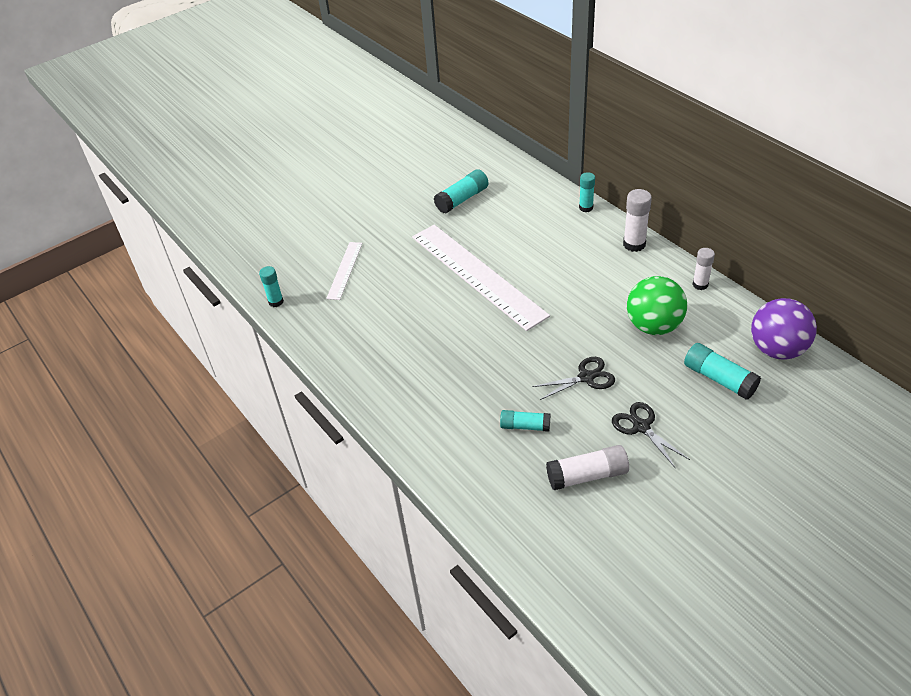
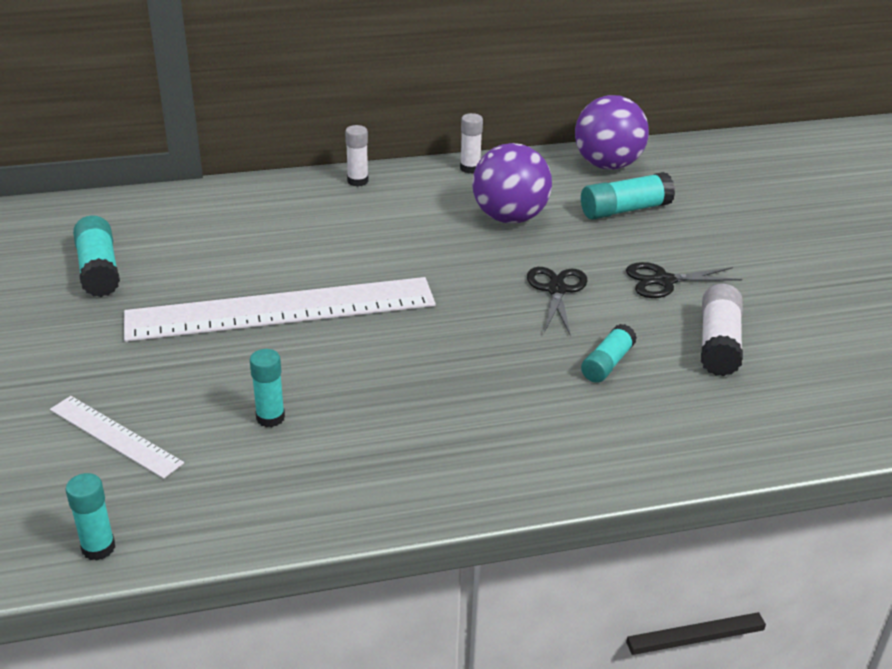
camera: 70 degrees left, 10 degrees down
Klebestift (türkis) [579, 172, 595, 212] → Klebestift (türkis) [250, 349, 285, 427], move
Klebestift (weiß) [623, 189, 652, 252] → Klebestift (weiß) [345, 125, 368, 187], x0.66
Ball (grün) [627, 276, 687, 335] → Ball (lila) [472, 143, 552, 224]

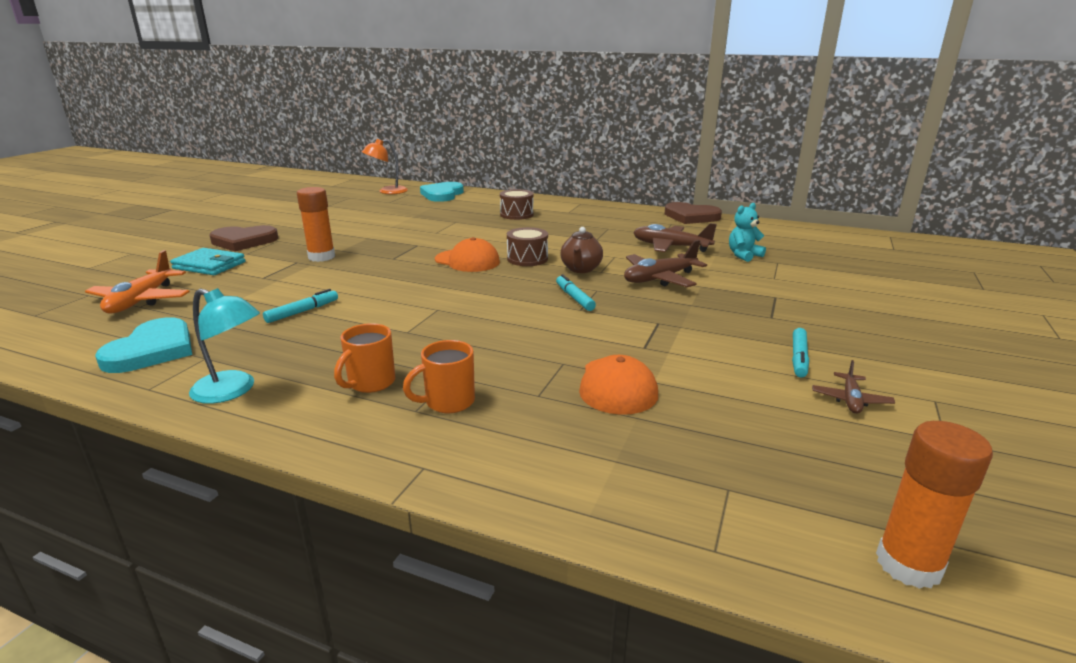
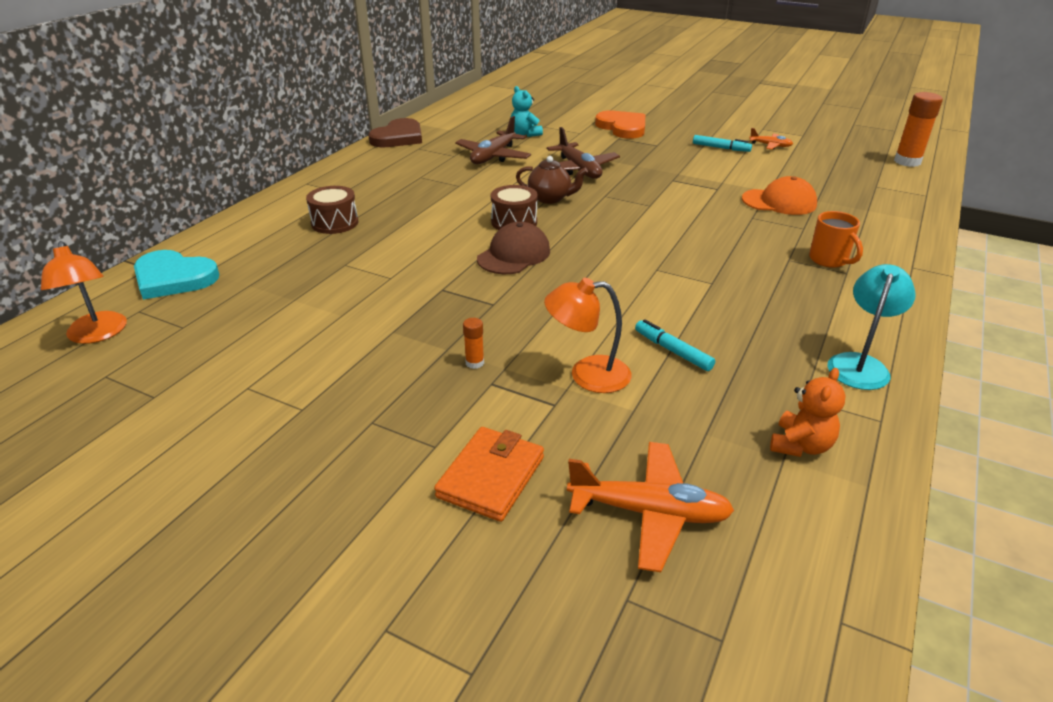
camera: 85 degrees left, 10 degrees up
Herz (türkis) [95, 317, 192, 373] → Teddybär (orange) [770, 368, 846, 457]
Geldbörse (türkis) [170, 248, 245, 275] → Geldbörse (orange) [434, 427, 544, 522]
Herz (braun) [210, 225, 278, 251] → -
Klebestift (orange) [297, 187, 335, 262] → Klebestift (orange) [463, 318, 484, 369], x0.48
Tasse (orange) [334, 323, 395, 393] → -
Kappe (orange) [435, 237, 500, 272] → Kappe (braun) [477, 222, 550, 274]
Filzstift (türkis) [556, 274, 596, 311] → -
Flugzeug (braun) [812, 360, 895, 414] → Flugzeug (orange) [749, 128, 793, 150]
- → Lampe (orange) [544, 278, 631, 393]
- → Herz (orange) [595, 111, 645, 139]

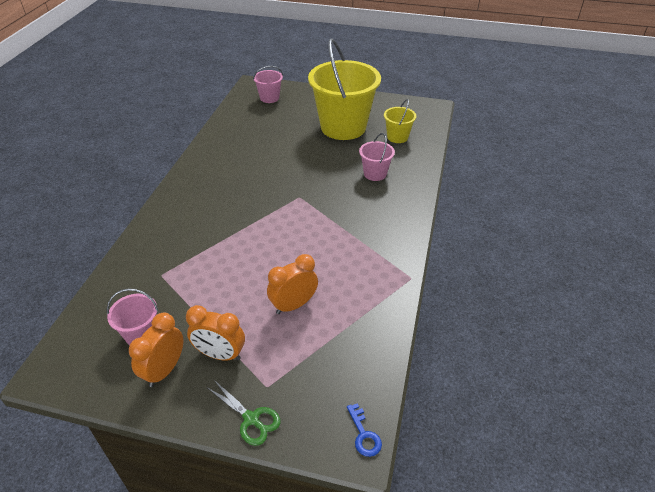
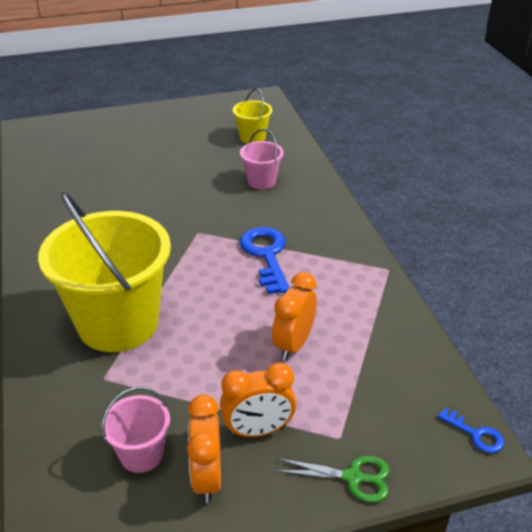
camera: 30 degrees left, 5 degrees down
Eimer (rosa) [253, 66, 283, 103] → -
Eimer (gelb) [308, 38, 381, 140] → Eimer (gelb) [38, 192, 171, 352], move
- → Schlüssel (blau) [240, 227, 290, 294]

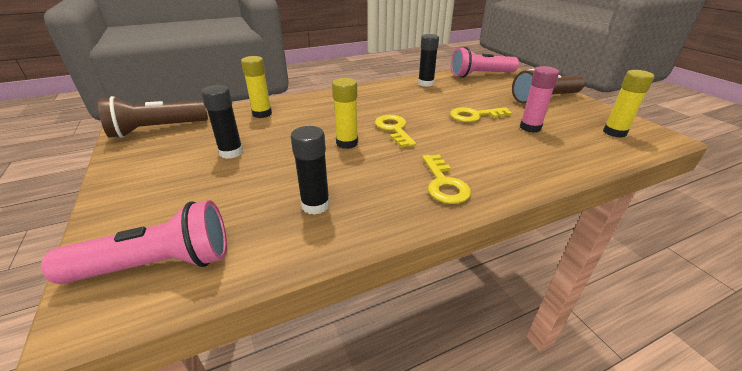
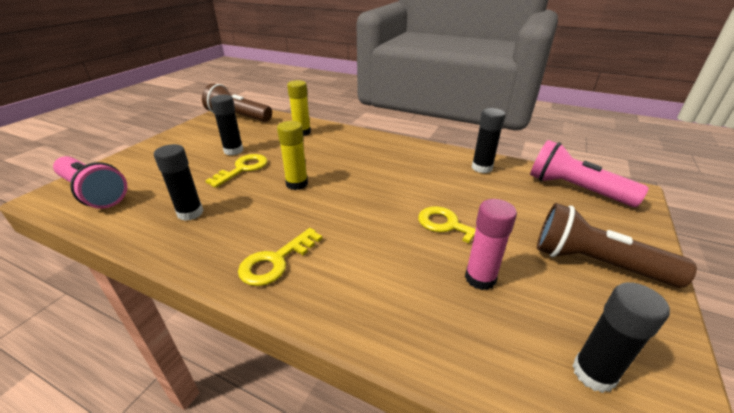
camera: 50 degrees right, 0 degrees up
Schlüssel (gelb) [375, 115, 416, 148] → Schlüssel (gelb) [205, 154, 267, 188], move
Klebestift (gelb) [603, 70, 654, 138] → Klebestift (schwarz) [572, 282, 670, 393]

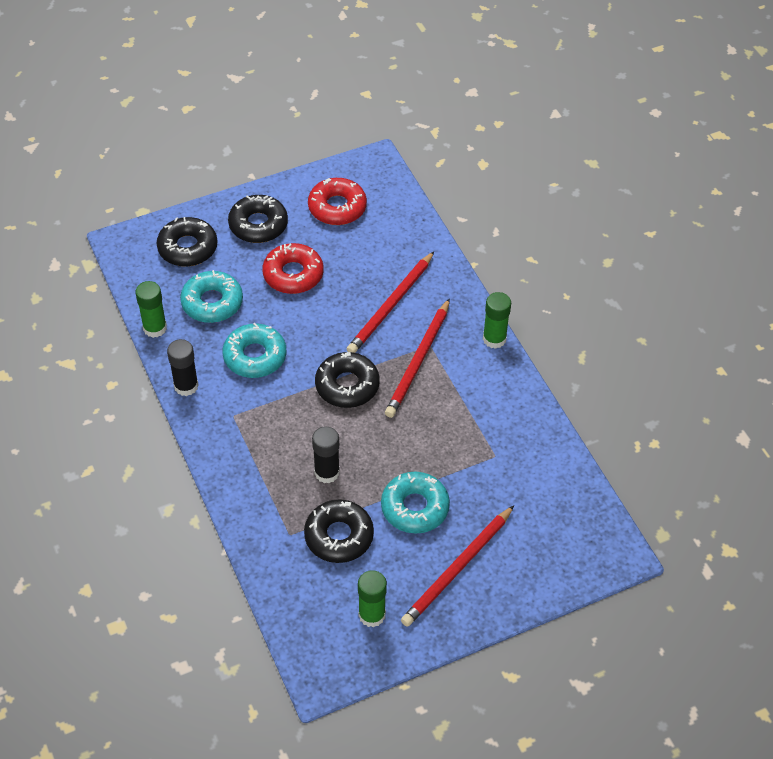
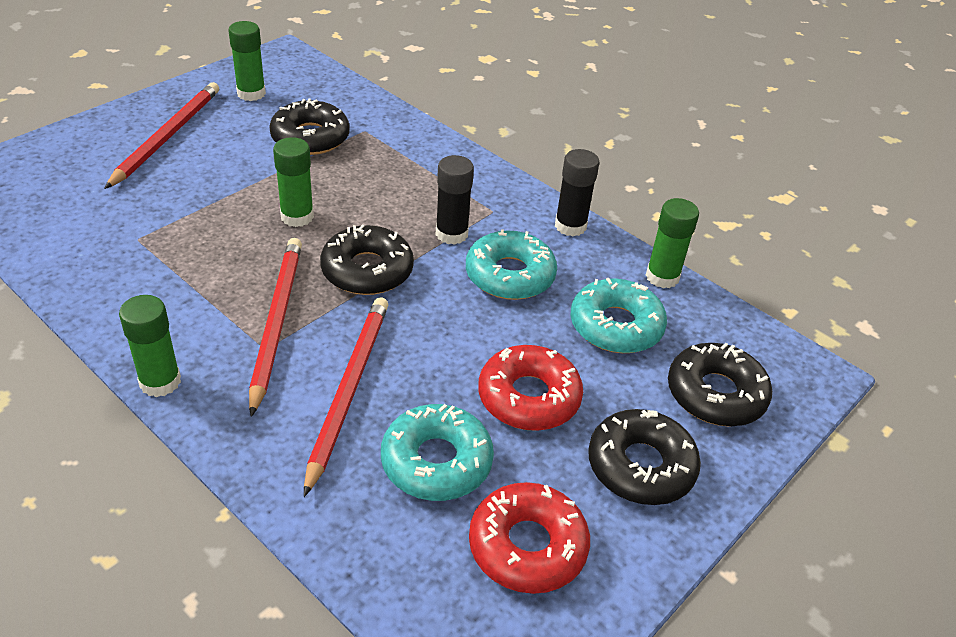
camera: 155 degrees right, 10 degrees down
Klebestift (schwarz) [312, 426, 340, 483] → Klebestift (schwarz) [436, 155, 474, 245], move
Donut (türkis) [381, 472, 450, 534] → Donut (türkis) [381, 404, 494, 501], move
- → Klebestift (grün) [273, 137, 314, 227]

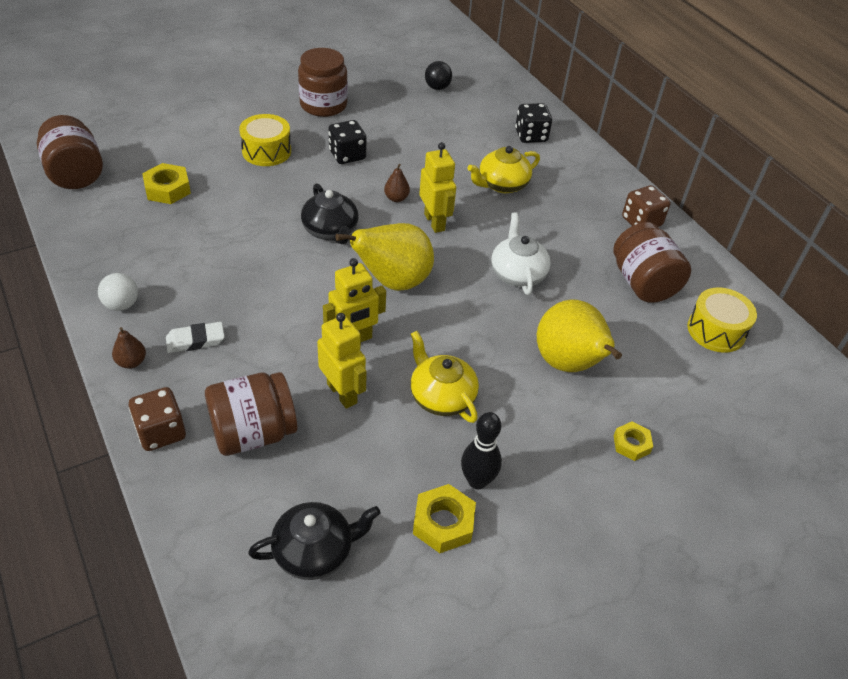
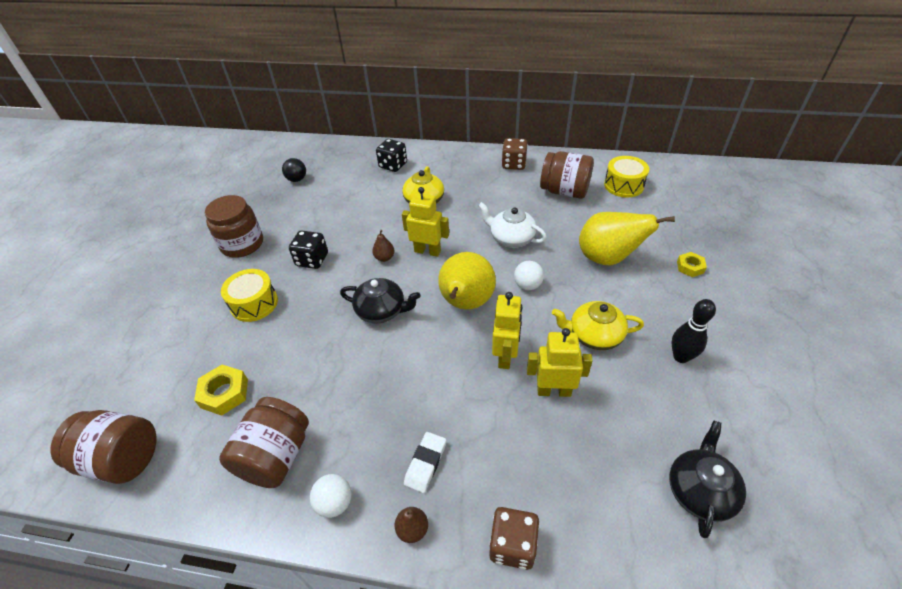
camera: 45 degrees left, 0 degrees up
Einmachglas (braun) [205, 372, 297, 456] → Einmachglas (braun) [219, 397, 309, 488], move
Sechskantmutter (gelb) [413, 484, 476, 553] → -
- → Ball (weiß) [514, 261, 544, 290]

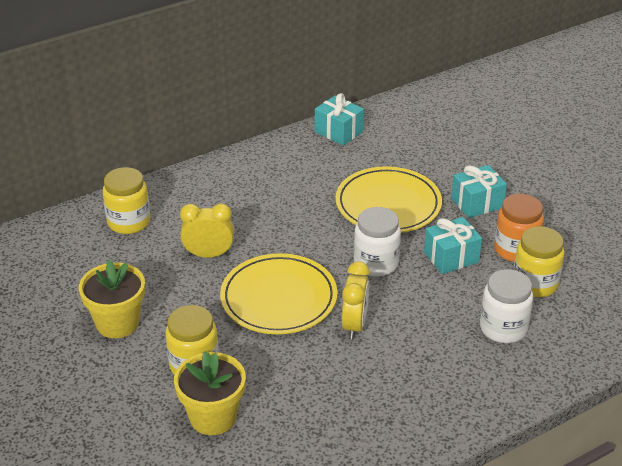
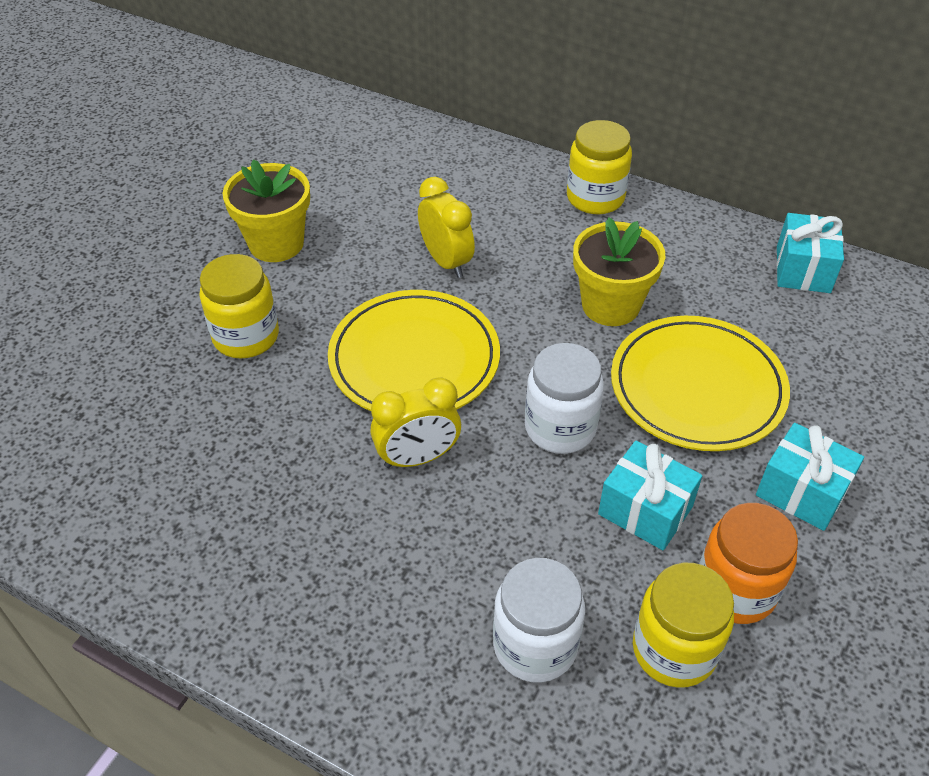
camera: 60 degrees right, 10 degrees up
Einmachglas (gelb) [103, 167, 150, 234] → Einmachglas (gelb) [567, 120, 632, 214], move
Blumentopf (gelb) [174, 351, 246, 435] → Blumentopf (gelb) [573, 217, 665, 326], move

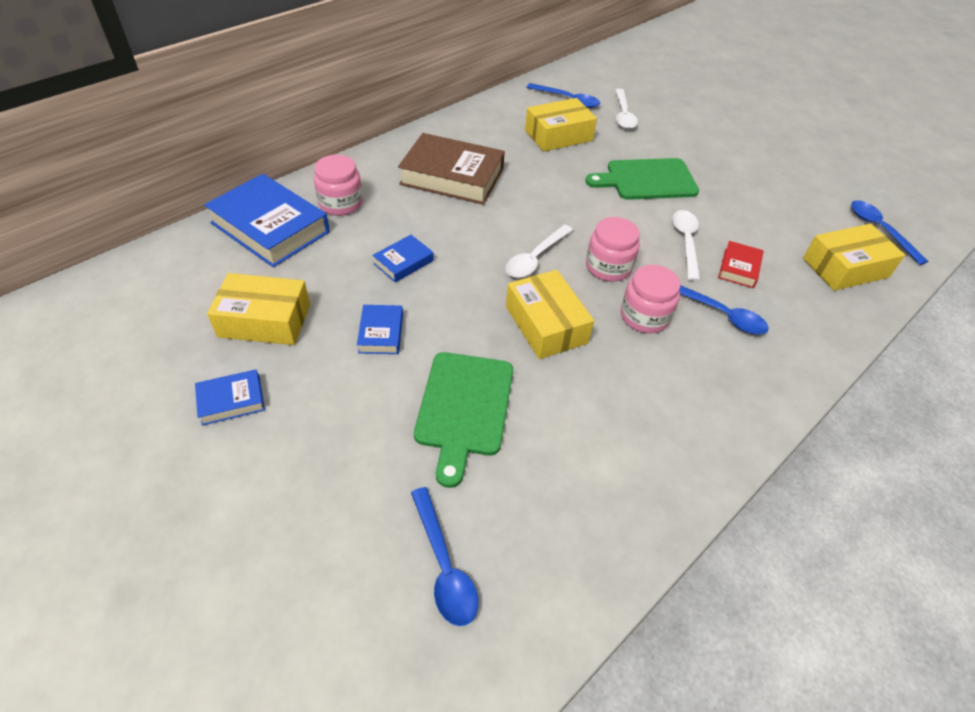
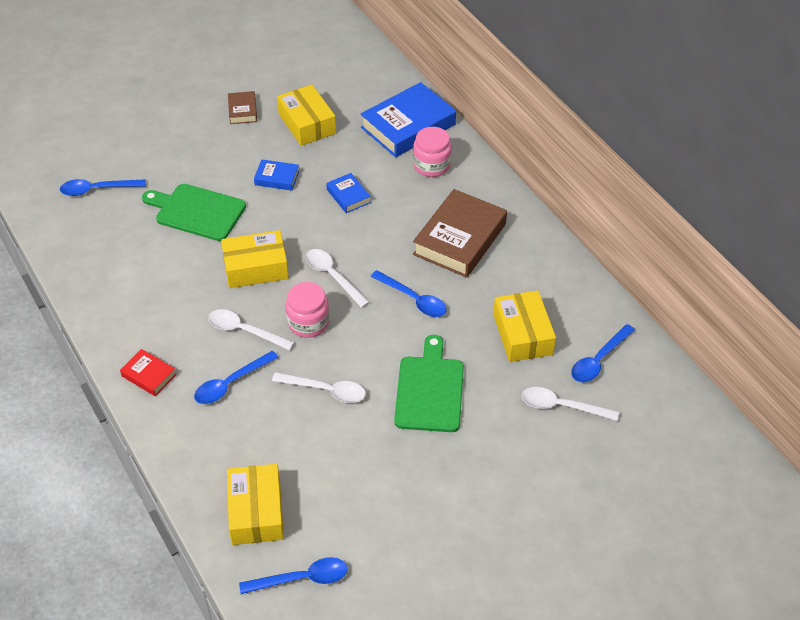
camera: 105 degrees right, 0 degrees up
Buch (blau) [195, 369, 265, 426] → Buch (braun) [228, 91, 257, 124]
Schachtel (gelb) [207, 273, 310, 345] → Schachtel (gelb) [277, 84, 336, 146], 45 degrees counterclockwise
Einmachglas (rosa) [621, 265, 681, 333] → Löffel (weiß) [208, 309, 295, 351]
Buch (rot) [718, 241, 764, 288] → Buch (rot) [120, 349, 176, 396], move
- → Löffel (blau) [370, 270, 447, 317]

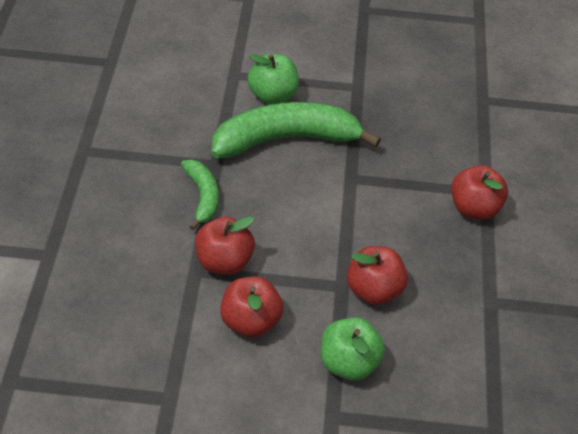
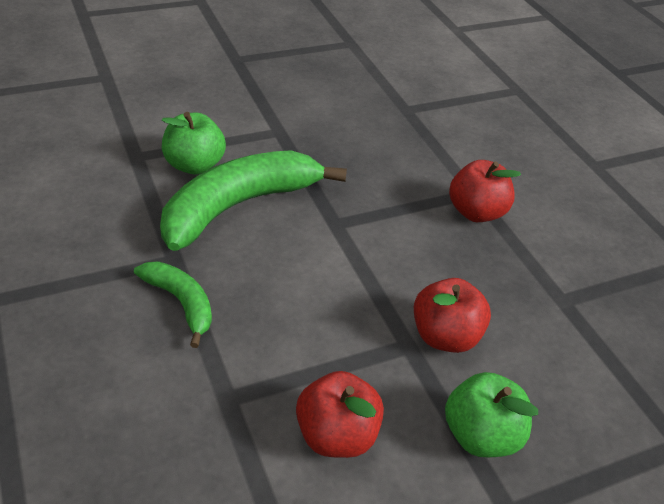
camera: 30 degrees left, 5 degrees down
Apfel (rot) [195, 216, 255, 275] → -

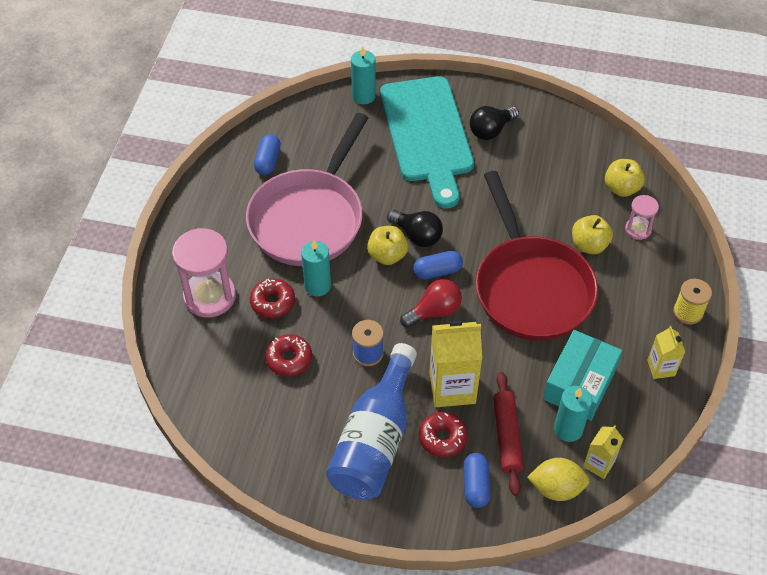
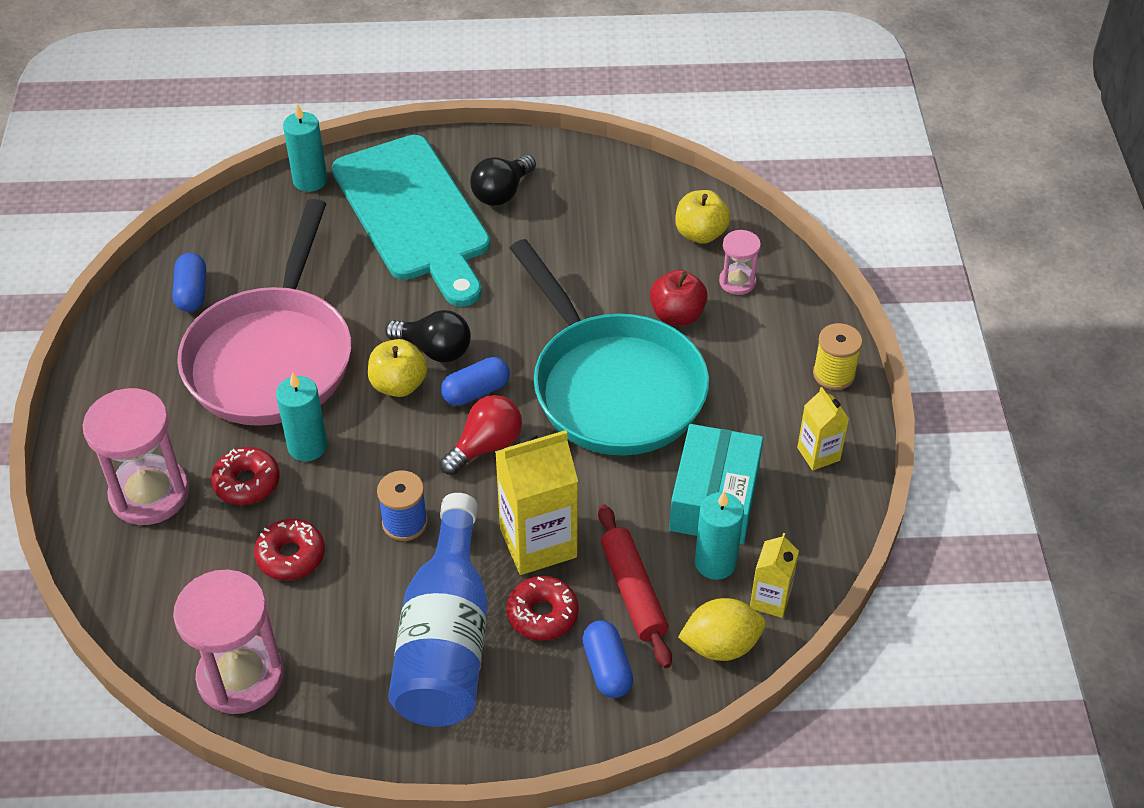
camera: 15 degrees left, 5 degrees down
Pfanne (rot) [476, 171, 598, 341] → Pfanne (türkis) [510, 239, 709, 456]
Apfel (gelb) [572, 215, 613, 254] → Apfel (rot) [650, 270, 708, 325]
- → Sanduhr (rosa) [173, 570, 284, 714]

